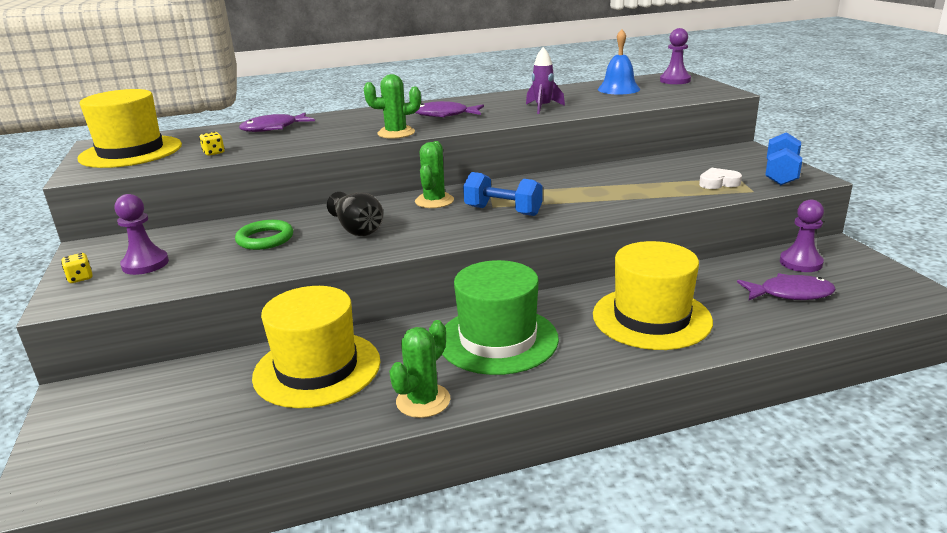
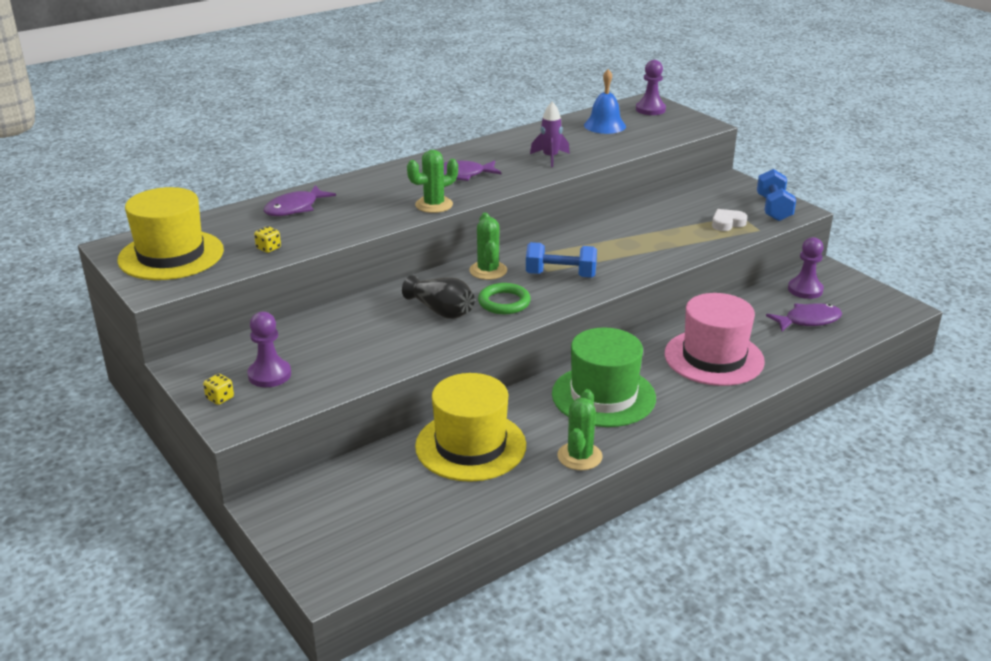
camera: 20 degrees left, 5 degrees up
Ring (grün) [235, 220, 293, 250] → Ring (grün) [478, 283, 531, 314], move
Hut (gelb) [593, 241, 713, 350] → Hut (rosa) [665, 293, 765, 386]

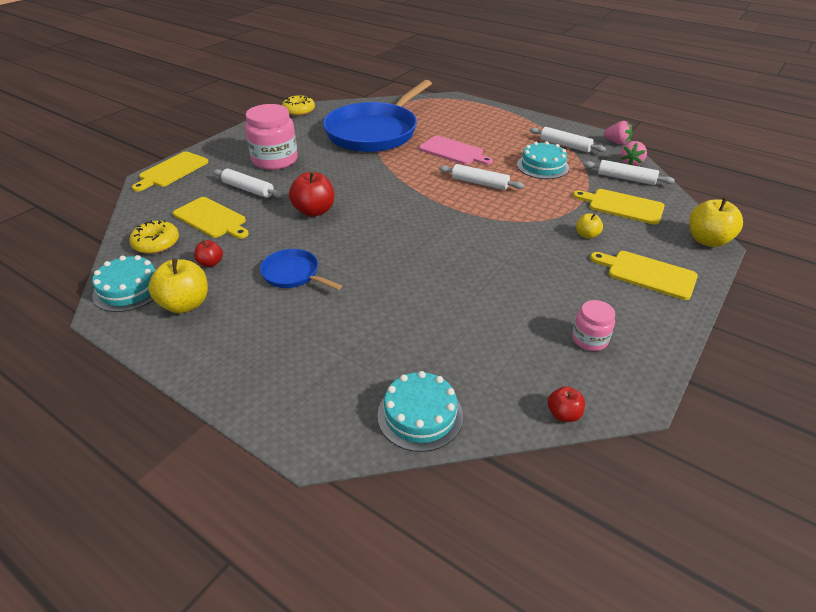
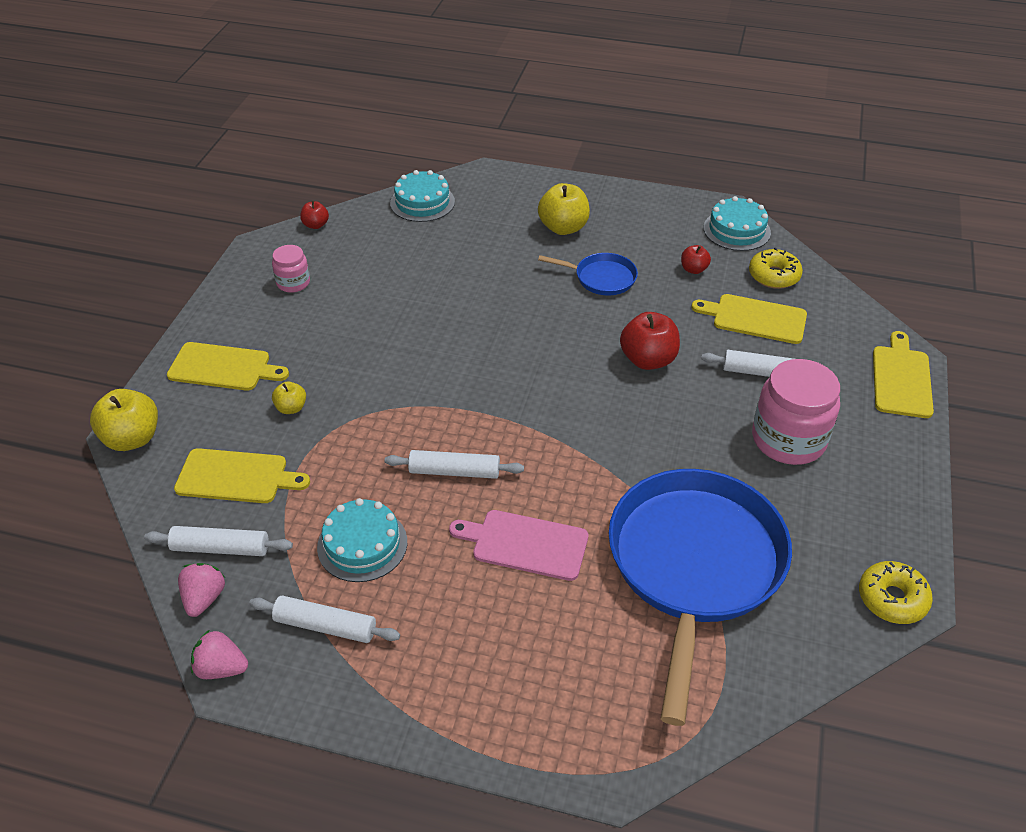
camera: 160 degrees right, 5 degrees up
Apfel (gelb) [148, 258, 208, 313] → Apfel (gelb) [538, 183, 590, 235], move

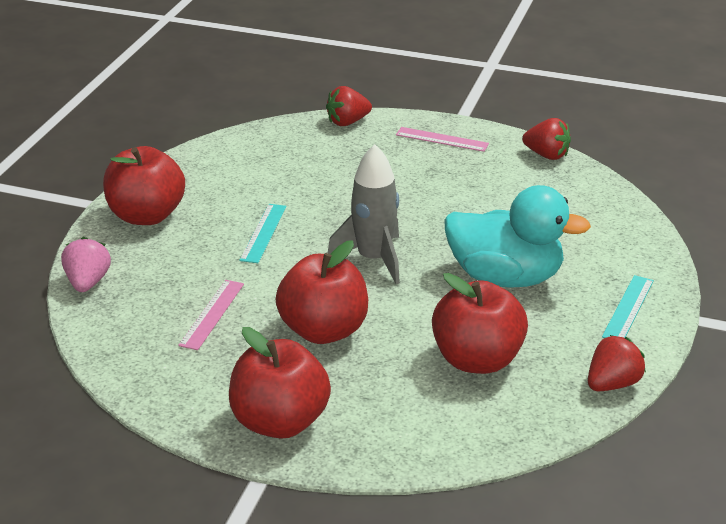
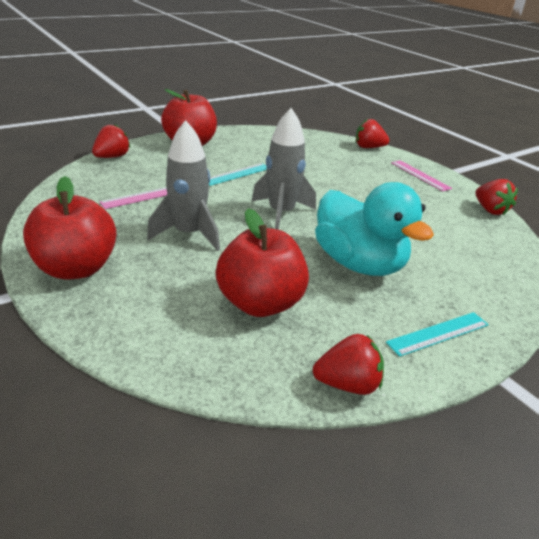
camera: 35 degrees right, 0 degrees up
Erdbeere (rosa) [61, 237, 111, 292] → Erdbeere (rot) [92, 124, 131, 158]
Apfel (rot) [276, 240, 368, 344] → Rakete (grau) [147, 120, 220, 251]

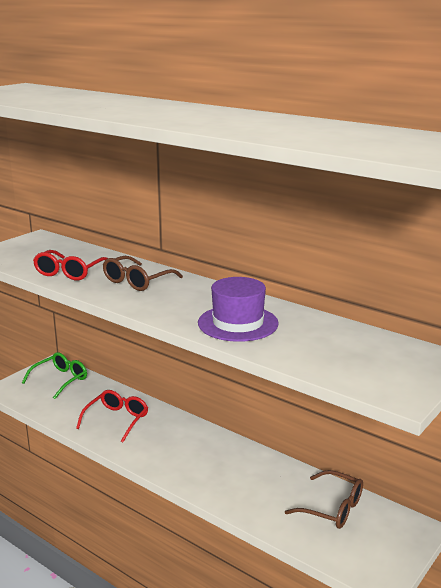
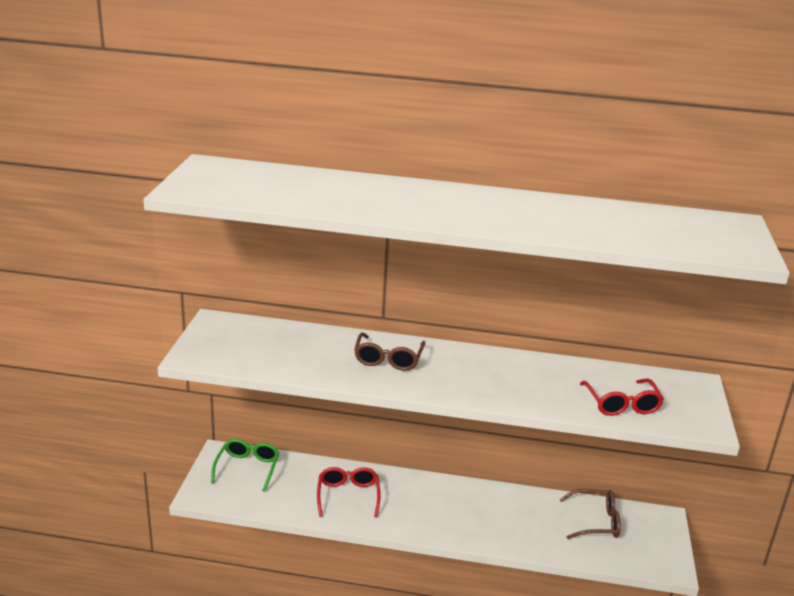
camera: 30 degrees left, 5 degrees up
Brille (rot) [33, 250, 108, 281] → Brille (rot) [580, 378, 664, 416], move
Hut (lila) [198, 277, 279, 342] → -

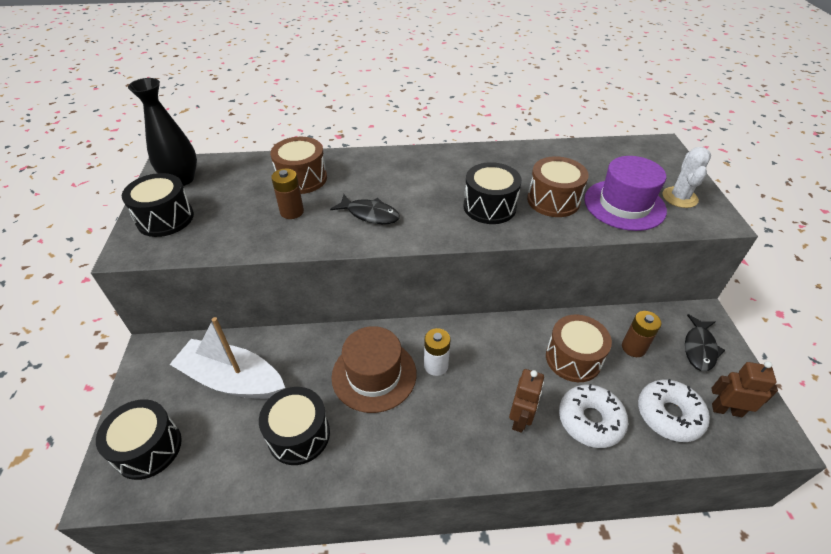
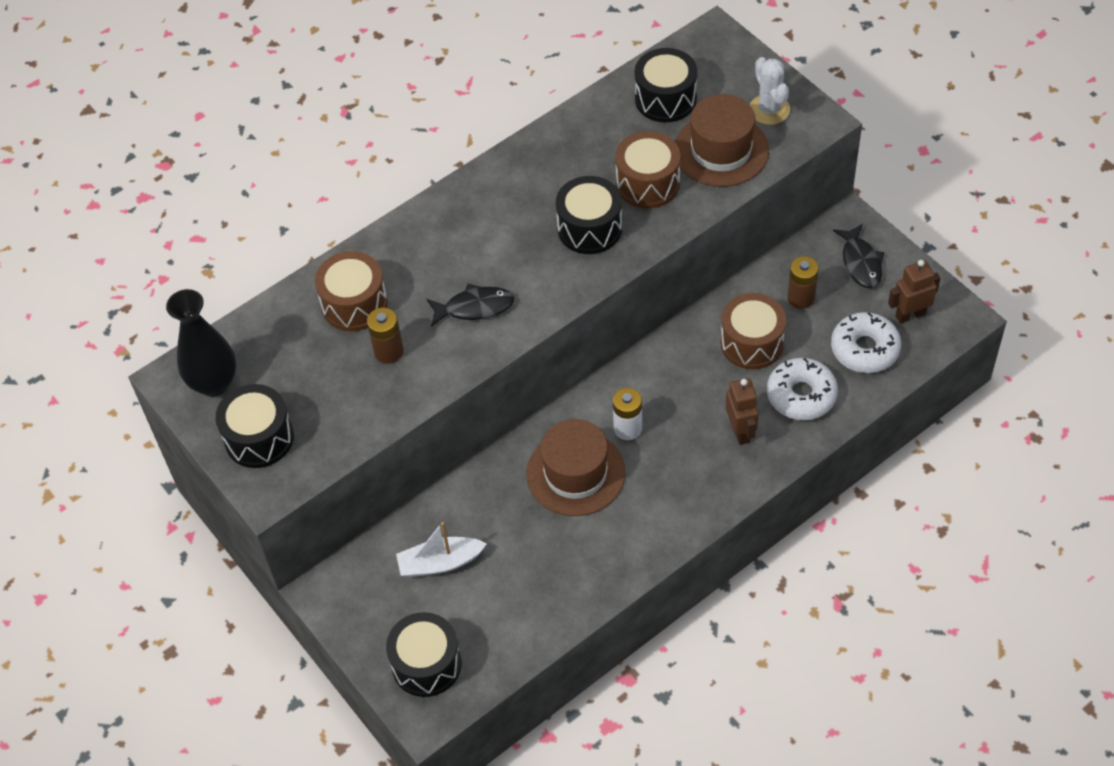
camera: 30 degrees left, 10 degrees up
Boot (weiß) [169, 317, 285, 399] → Boot (weiß) [396, 522, 487, 577], x0.63
Trommel (schwarz) [259, 387, 330, 465] → Trommel (schwarz) [635, 48, 697, 123], move
Hut (lila) [584, 156, 667, 231] → Hut (braun) [675, 94, 769, 187]

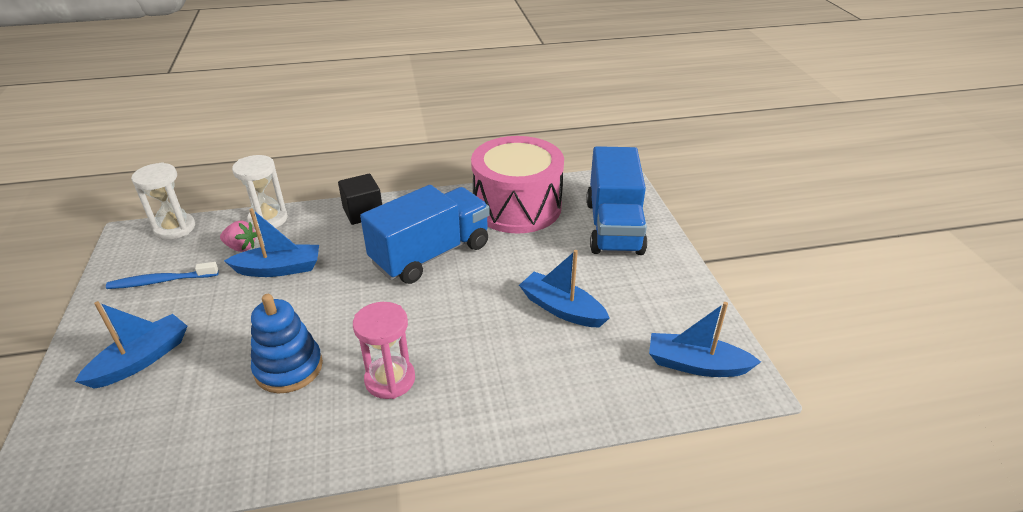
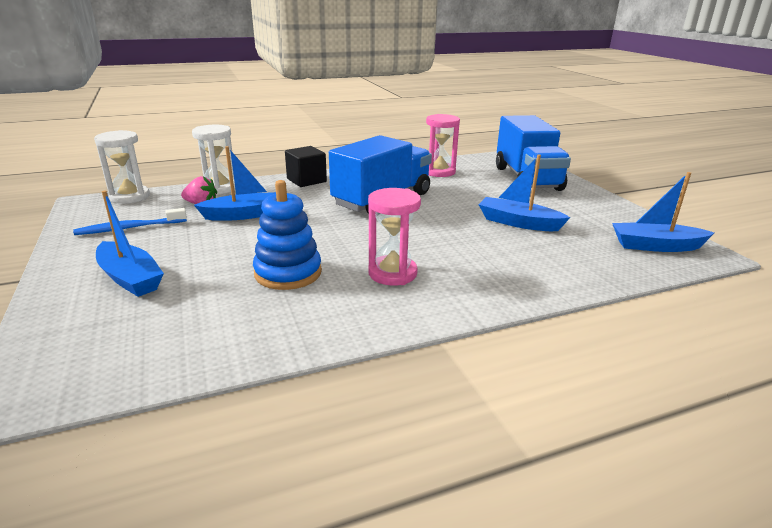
camera: 10 degrees left, 10 degrees down
Boot (blau) [75, 301, 188, 389] → Boot (blau) [96, 191, 164, 297], 105 degrees clockwise
Trommel (rosa) [471, 136, 564, 234] → Sanduhr (rosa) [426, 114, 460, 177]

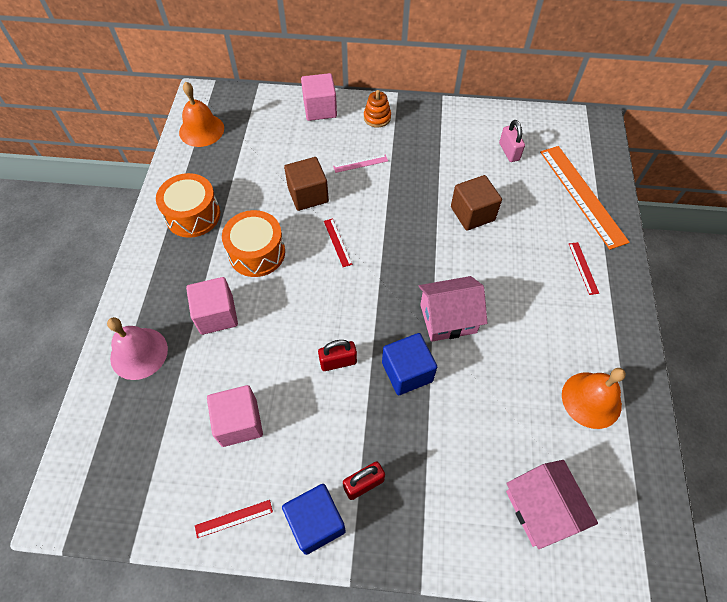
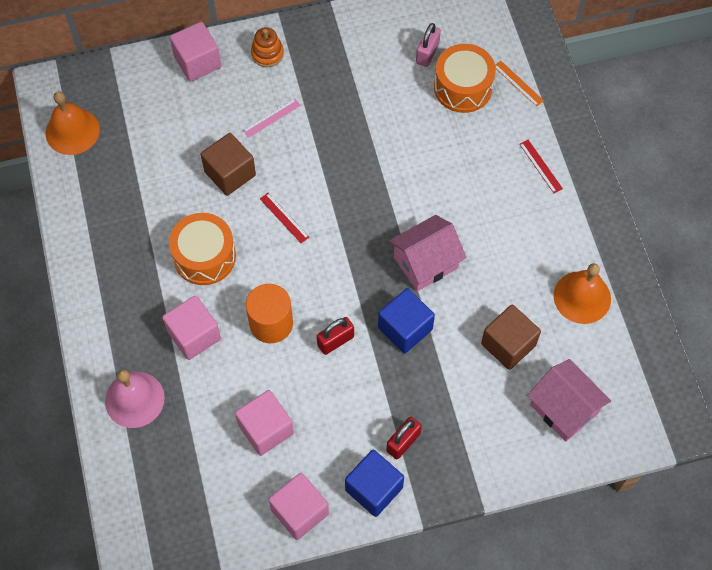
camera: 20 degrees left, 5 degrees up
Trommel (orange) [156, 173, 220, 238] → Trommel (orange) [434, 44, 496, 113], move
Lineal (rot) [195, 500, 273, 538] → Kubus (rosa) [268, 473, 329, 540]
Kubus (braun) [451, 175, 502, 231] → Kubus (braun) [481, 304, 541, 370], move
Vorhängeschloss (rosa) [499, 120, 525, 162] → Vorhängeschloss (rosa) [416, 23, 441, 67], 60 degrees clockwise
Lineal (orange) [540, 146, 630, 250] → Lineal (orange) [495, 61, 544, 107], x0.43
- → Vollzylinder (orange) [246, 284, 293, 343]

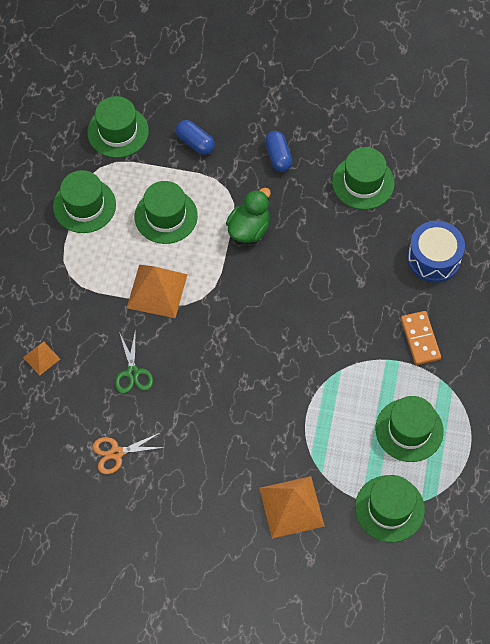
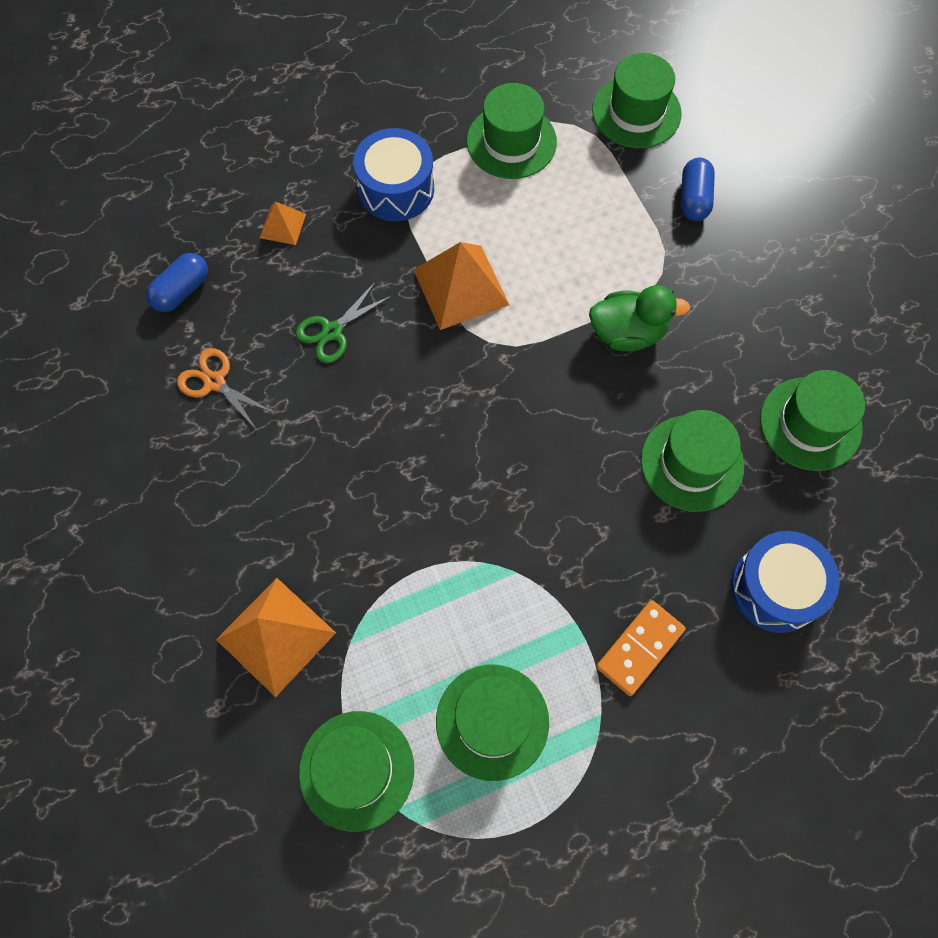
camera: 55 degrees right, 5 degrees up
Hut (grün) [135, 181, 198, 244] → Hut (grün) [641, 410, 744, 512], move
Kapsel (blau) [265, 131, 292, 172] → Kapsel (blau) [146, 253, 208, 312], move
- → Trommel (blau) [353, 128, 434, 221]

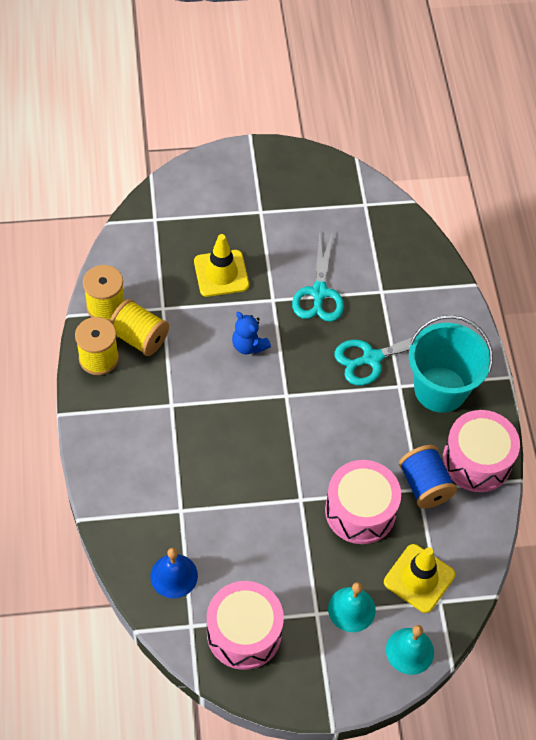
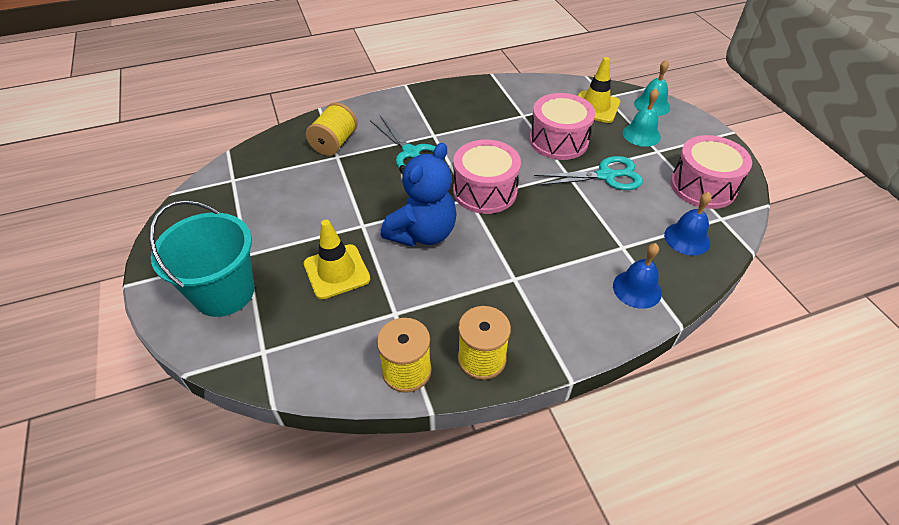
camera: 100 degrees left, 10 degrees down
Garnrolle (gelb) [110, 299, 169, 356] → Garnrolle (gelb) [306, 102, 357, 156], move
Teddybär (blau) [232, 312, 271, 355] → Teddybär (blau) [381, 143, 457, 247], x1.86
Schere (türkis) [292, 231, 344, 322] → Schere (türkis) [534, 156, 643, 190], move
Garnrolle (blau) [399, 445, 457, 509] → -
Eimer (türkis) [409, 315, 493, 413] → Eimer (türkis) [149, 200, 254, 317], move
Trommel (rosa) [443, 410, 520, 492] → Trommel (rosa) [453, 140, 521, 214], move
- → Glocke (blau) [613, 243, 662, 309]

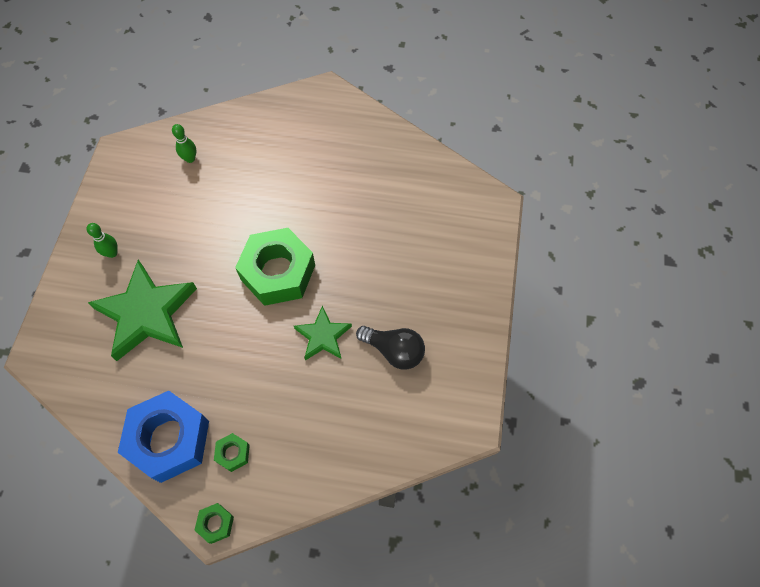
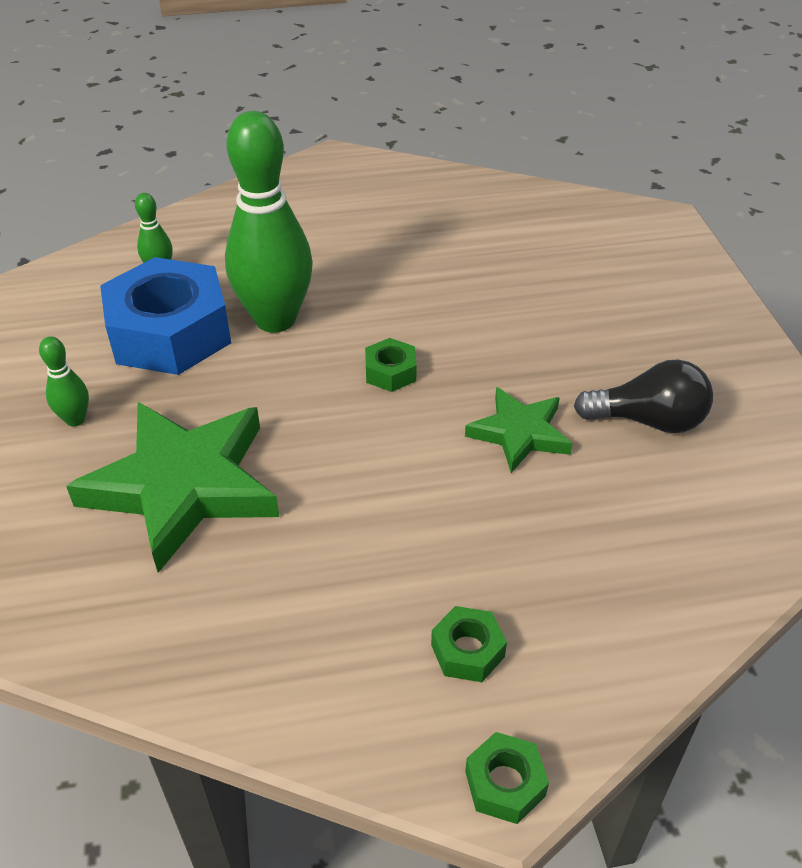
camera: 20 degrees left, 20 degrees down
Sechskantmutter (blau) [118, 391, 209, 483] → Sechskantmutter (blau) [100, 257, 231, 375], move
Sechskantmutter (grün) [235, 228, 315, 306] → Sechskantmutter (grün) [365, 338, 417, 392], x0.42
- → Bowlingkegel (grün) [225, 111, 313, 333]

